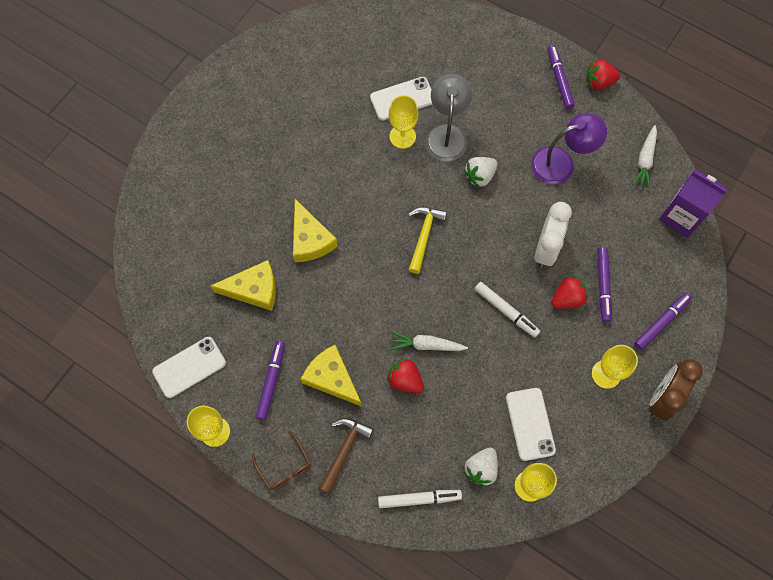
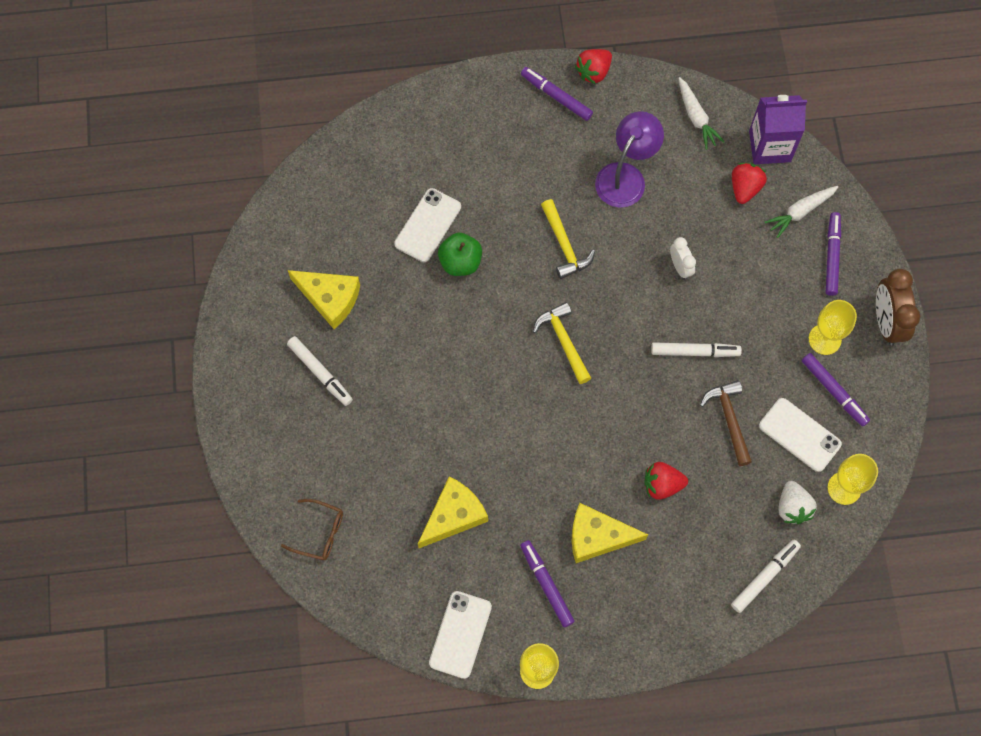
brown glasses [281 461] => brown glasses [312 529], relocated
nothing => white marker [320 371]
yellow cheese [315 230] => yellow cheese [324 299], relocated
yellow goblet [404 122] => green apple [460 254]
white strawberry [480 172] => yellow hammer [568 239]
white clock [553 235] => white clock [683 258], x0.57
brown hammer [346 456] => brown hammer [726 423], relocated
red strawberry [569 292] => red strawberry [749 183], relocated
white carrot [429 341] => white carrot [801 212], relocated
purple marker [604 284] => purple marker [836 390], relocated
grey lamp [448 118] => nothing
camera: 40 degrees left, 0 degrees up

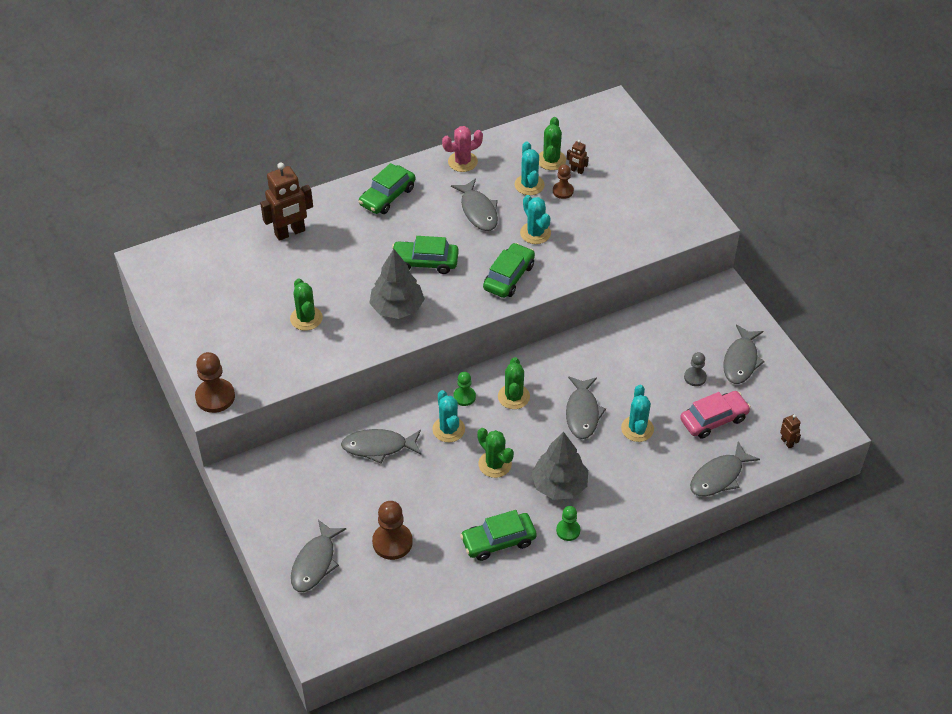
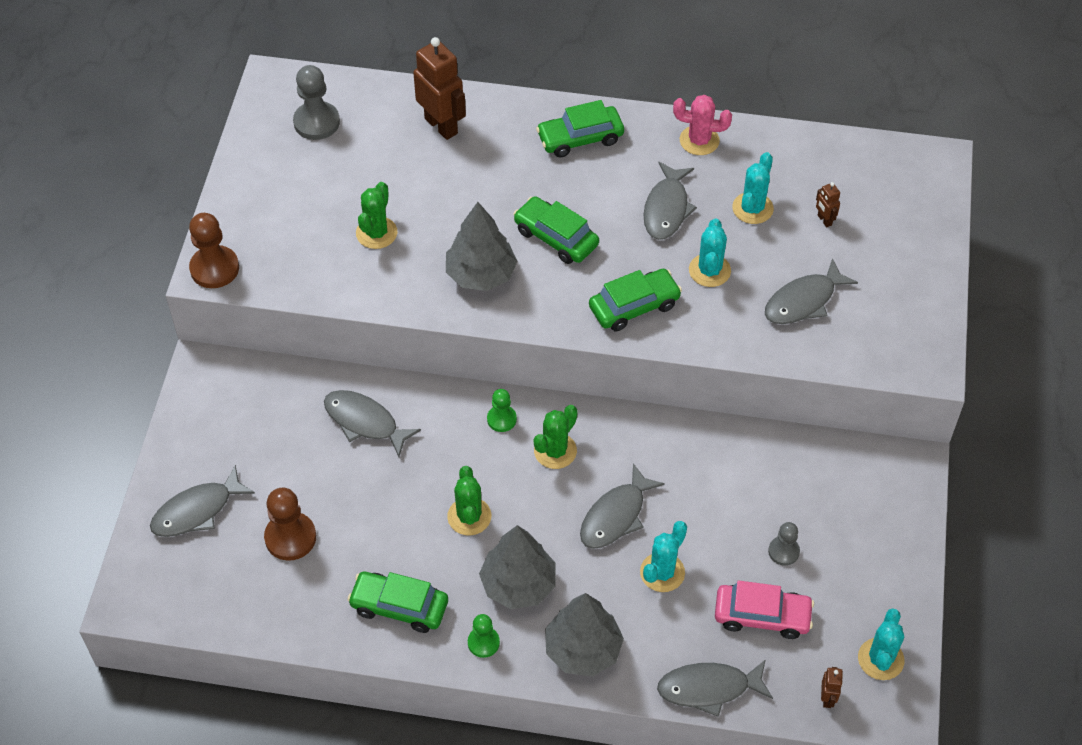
nothing => grey pawn [316 102]
brown robot [286 202] => brown robot [439 88], 135 degrees counterclockwise
nothing => grey tree [584 635]
grey fish [744 354] => grey fish [811 291], relocated
turquoise cactus [448 416] => turquoise cactus [881 644], relocated
green cactus [552 143] => nothing
brown pawn [563 181] => nothing
camera: 35 degrees right, 5 degrees up

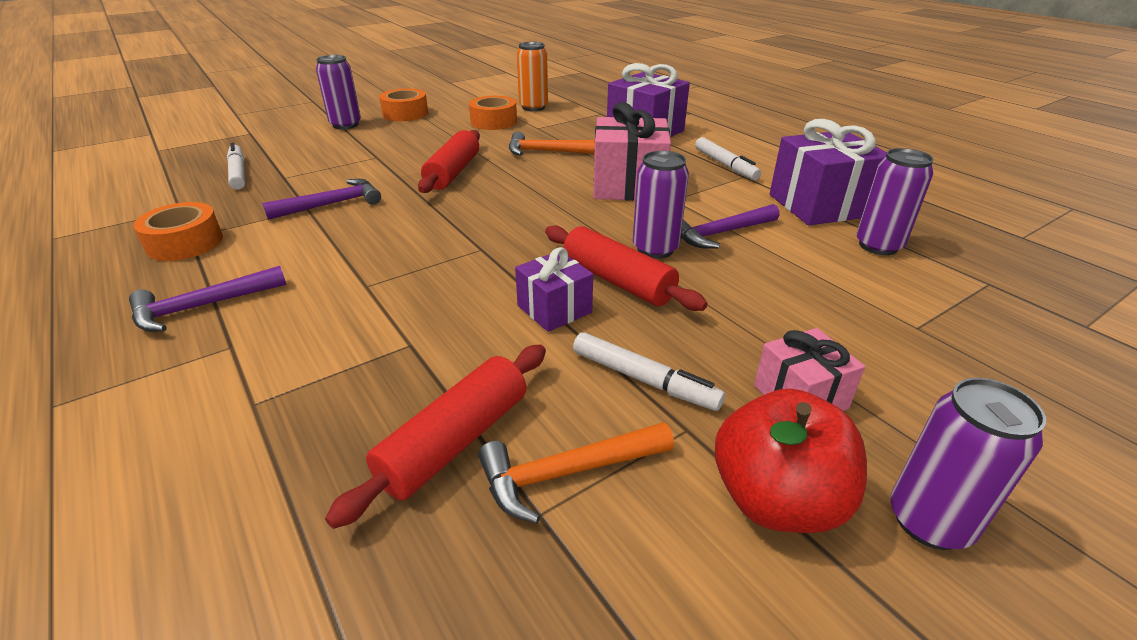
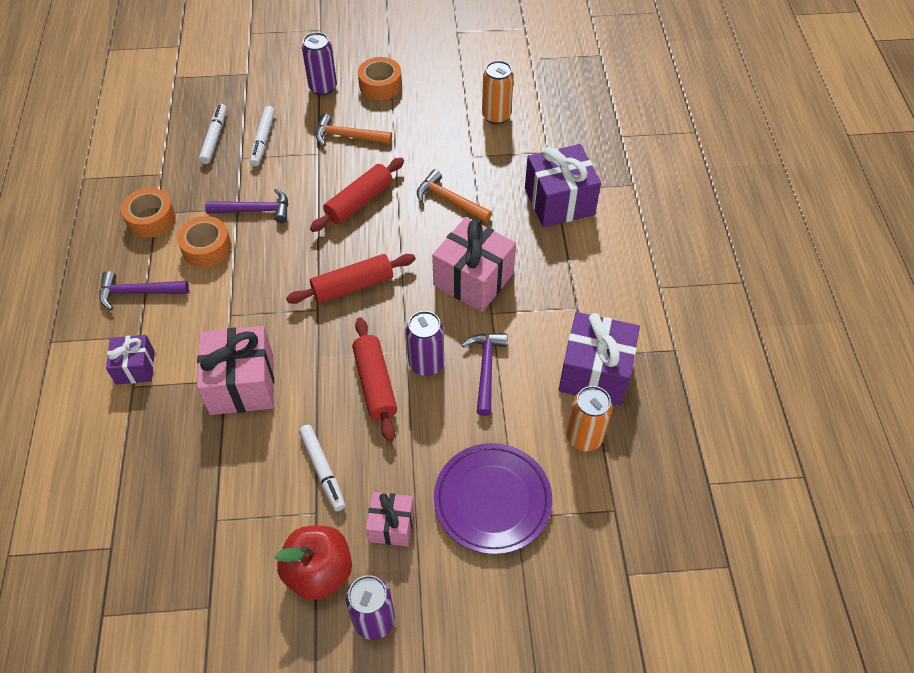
purple gift [554 289] => purple gift [130 360], relocated
orange tape [493 113] => orange tape [204 242], relocated
nothing => pink gift [235 370]
white marker [728 158] => white marker [262 136], relocated
red rolling pin [435 436] => red rolling pin [350 279], relocated
orange hammer [576 472] => orange hammer [353 129], relocated
nothing => purple plate [493 499]
purple hammer [730 226] => purple hammer [485 374], 90 degrees clockwise
purple can [895 201] => orange can [589 418]
camera: 30 degrees right, 20 degrees up

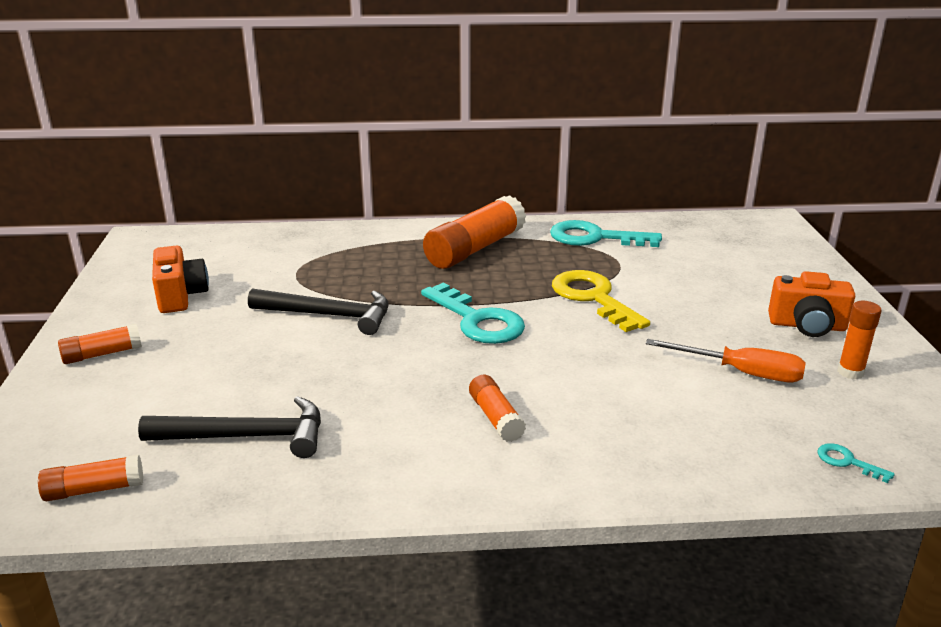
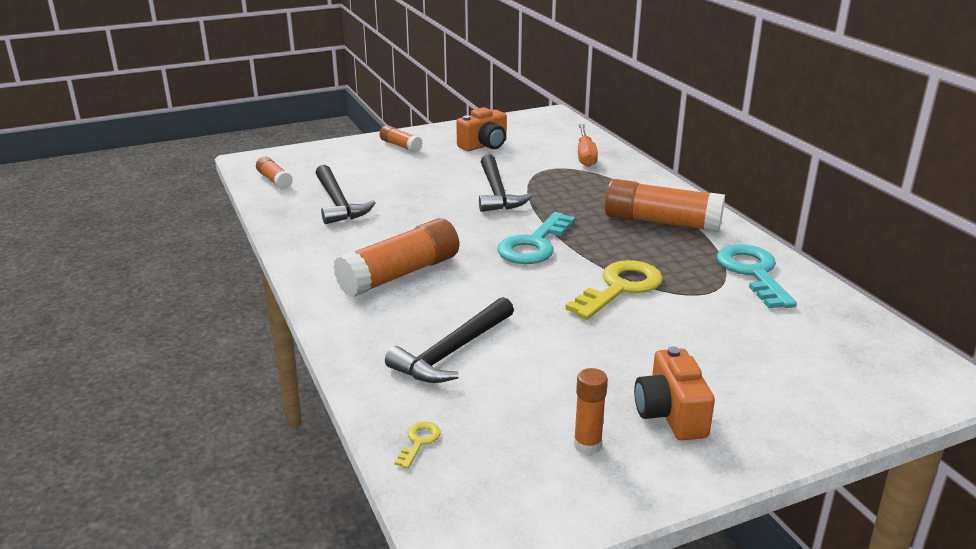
orange glue stick [497 408] => orange glue stick [396 257], x1.96
nothing => black hammer [449 340]
turquoise key [856 463] => yellow key [417 445]
orange screwdriver [726 360] => orange screwdriver [588 145], relocated
camera: 70 degrees right, 0 degrees up

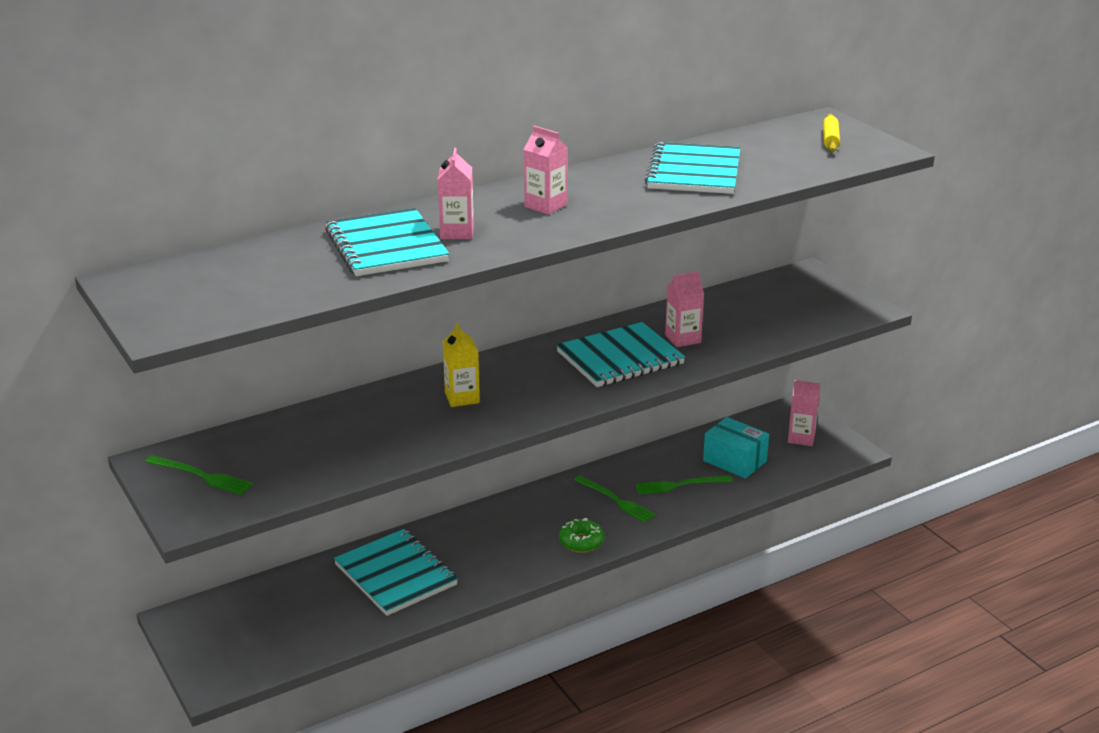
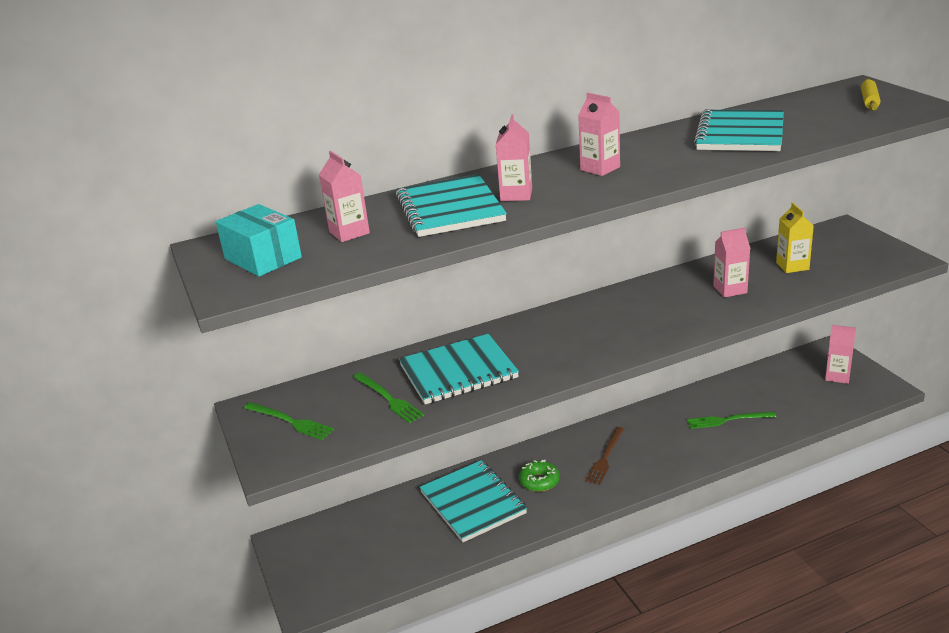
turquoise box [736 448] => turquoise box [259 240], relocated
nothing => pink carton [344 196]
green fork [615 499] => green fork [388 397], relocated
turquoise notebook [620 354] => turquoise notebook [459 369], relocated
green donut [581 535] => green donut [539 476], relocated
nothing => brown fork [604 456]
yellow carton [461 364] => yellow carton [795 238], relocated
camera: 10 degrees right, 0 degrees up

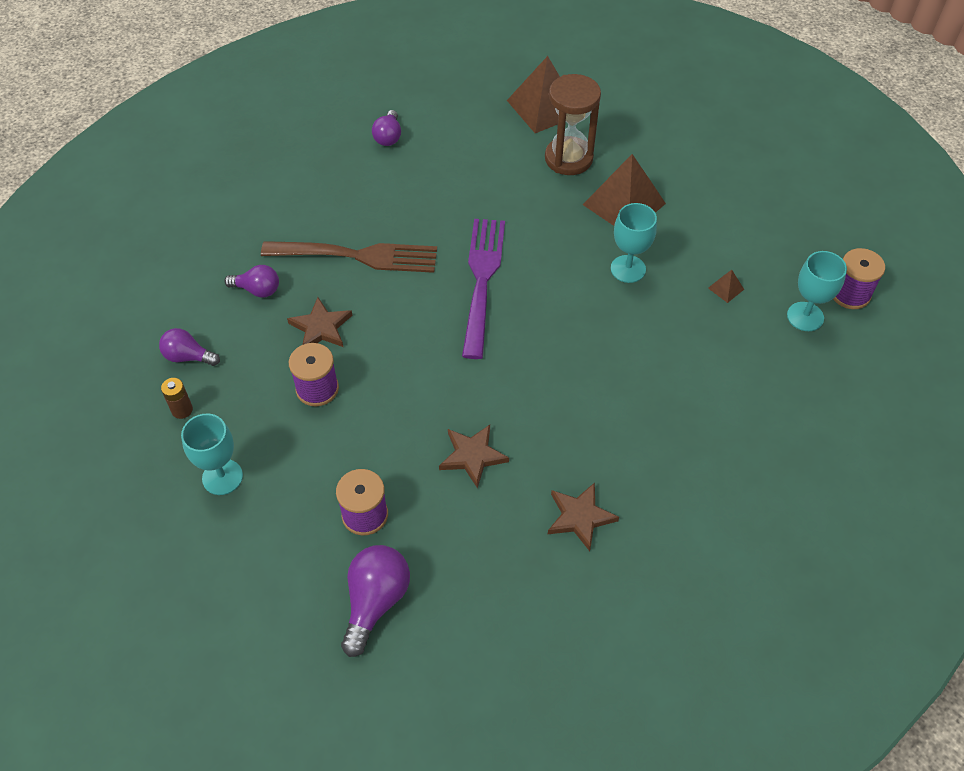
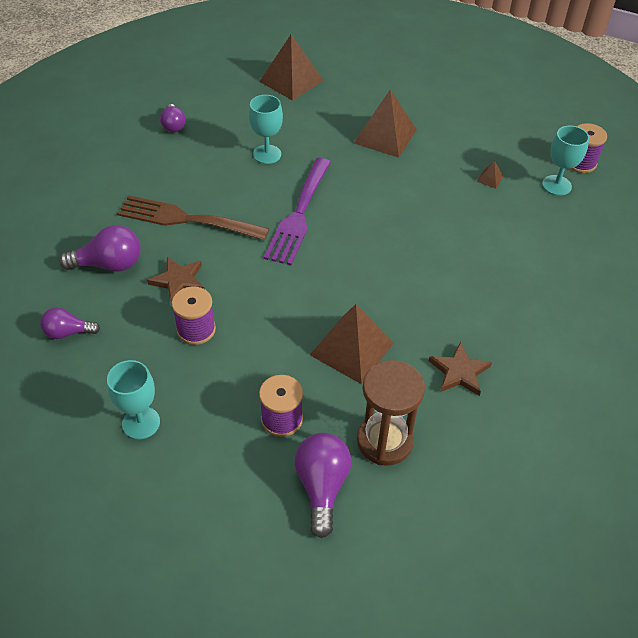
purple light bulb [251 281] => purple light bulb [99 248], x1.56
brown fork [349 257] => brown fork [193 218], 150 degrees counterclockwise
turquoise goblet [634 243] => turquoise goblet [266 129], relocated
purple fork [483 289] => purple fork [297 211], 150 degrees counterclockwise
brown star [474 457] => brown pyramid [352 344]
brown hourglass [573 124] => brown hourglass [391 413], relocated
brown battery [177 398] => nothing
camera: 20 degrees left, 5 degrees down

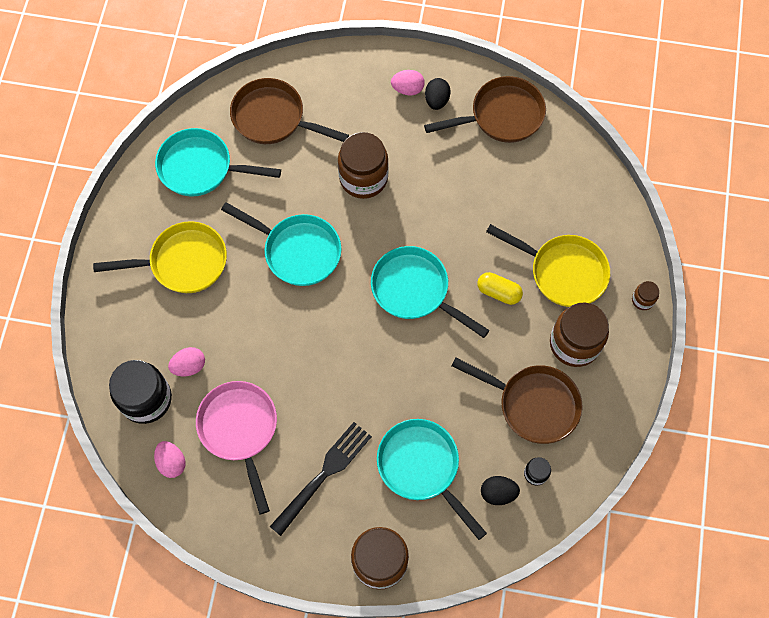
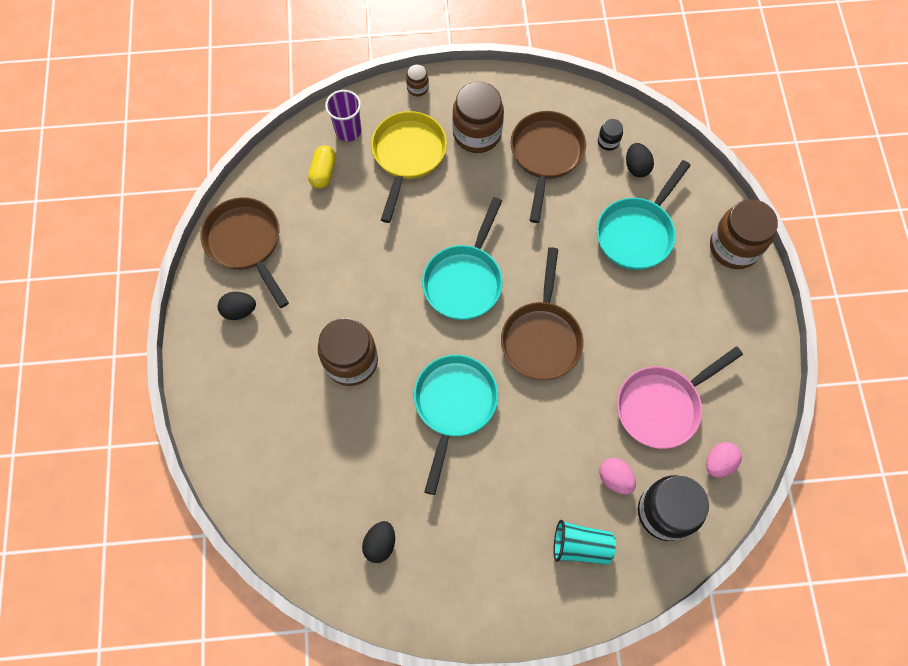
yellow capsule [500 288] => yellow capsule [322 167], relocated
nothing => purple cup [343 115]
turquoise pan [218 162] => black egg [378 542]
brown pan [289 111] => brown pan [542 313], relocated
nothing => turquoise cup [585 542]
yellow pan [160 257] => nothing
black fork [321 479] => nothing
pink egg [408 83] => nothing
camera: 105 degrees left, 0 degrees up

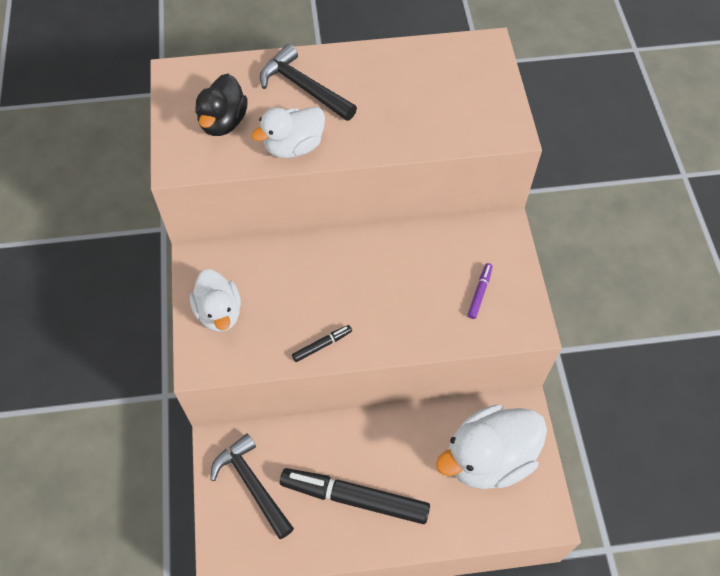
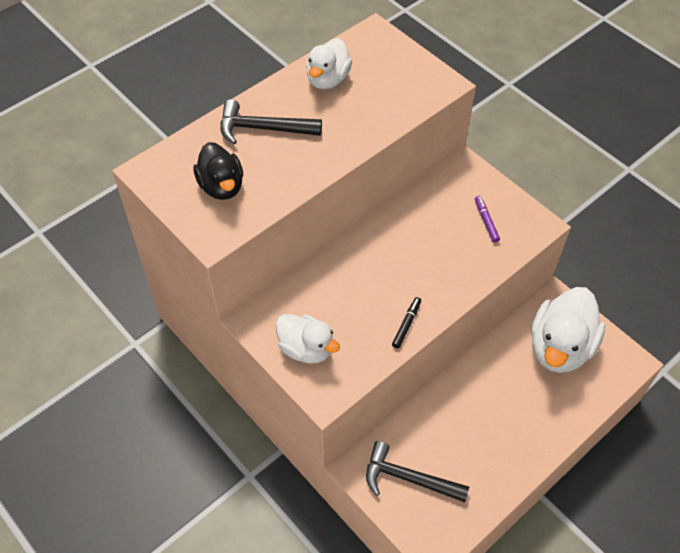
white duck [288 132] => white duck [329 63], relocated
black marker [355 496] => nothing
camera: 35 degrees left, 5 degrees down

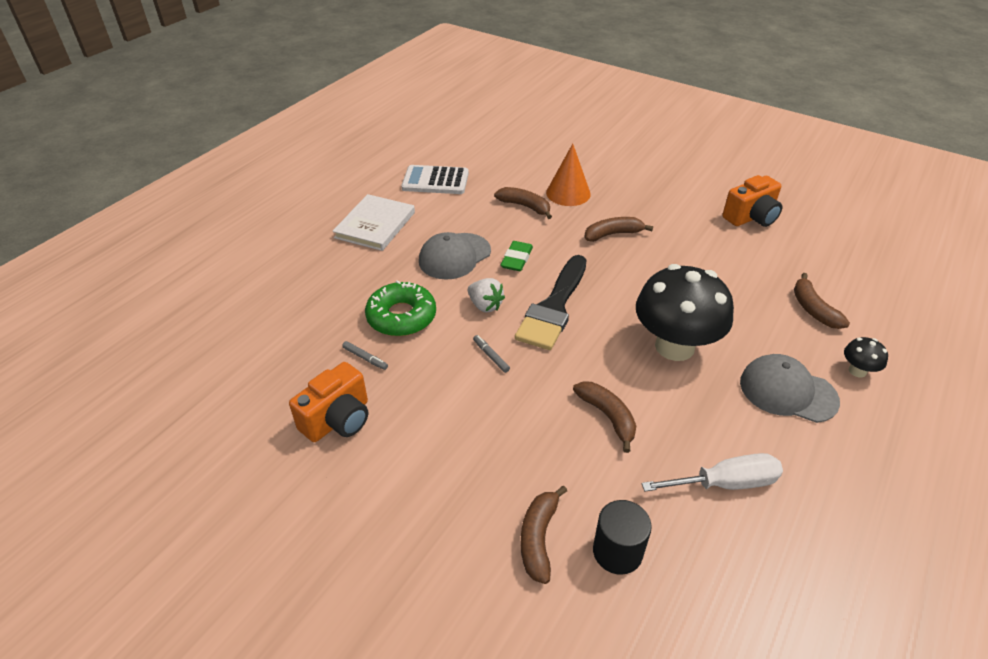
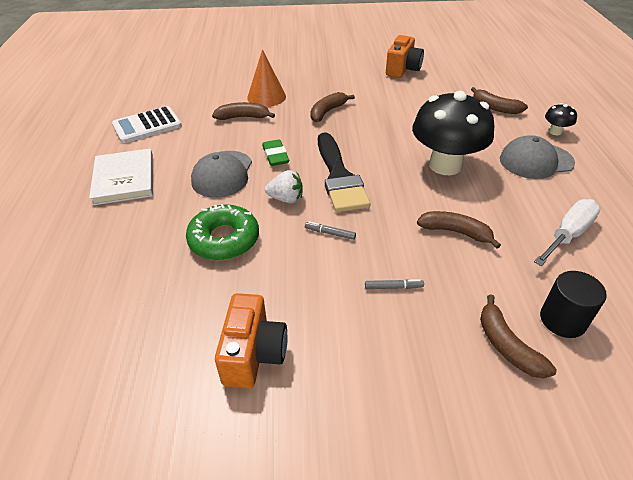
grey marker [365 355] => grey marker [394 284], relocated
camera: 35 degrees left, 0 degrees up

